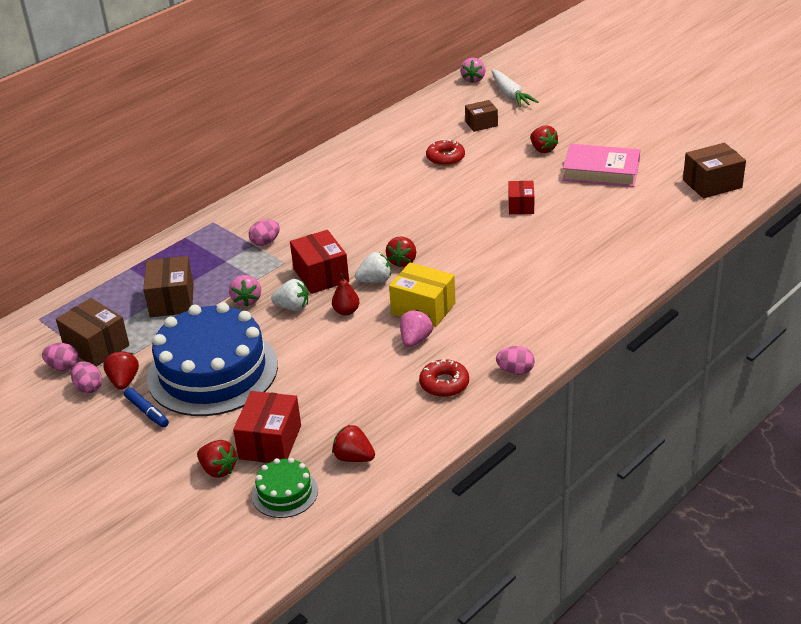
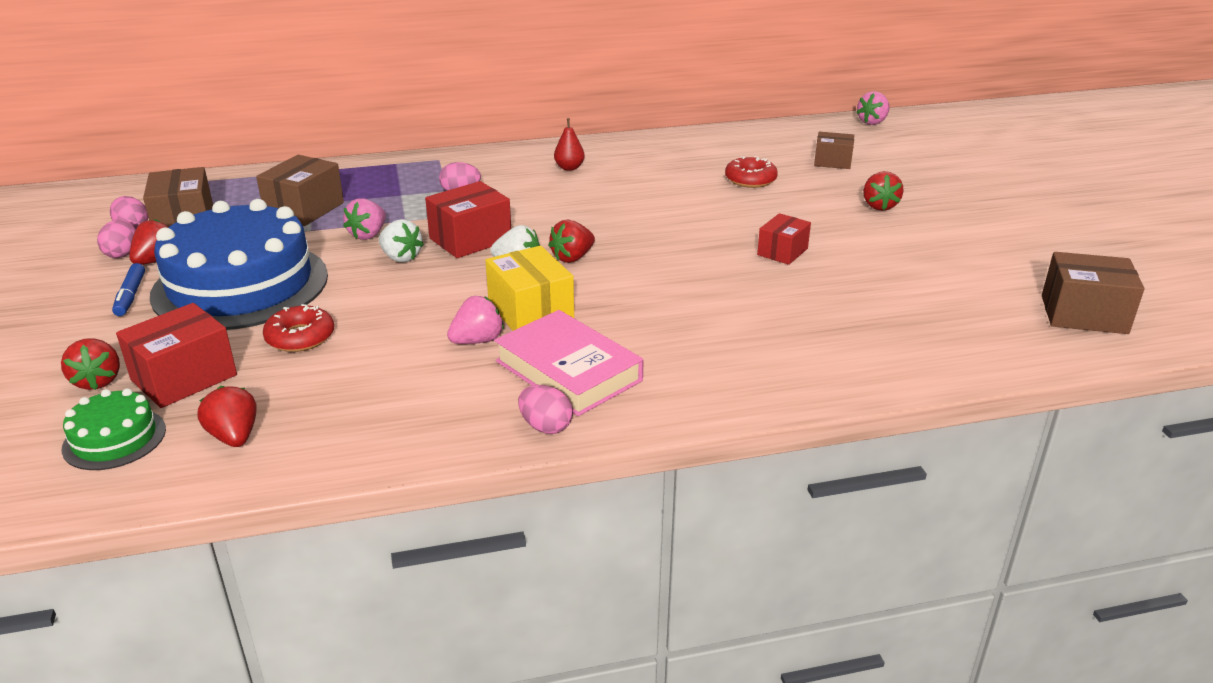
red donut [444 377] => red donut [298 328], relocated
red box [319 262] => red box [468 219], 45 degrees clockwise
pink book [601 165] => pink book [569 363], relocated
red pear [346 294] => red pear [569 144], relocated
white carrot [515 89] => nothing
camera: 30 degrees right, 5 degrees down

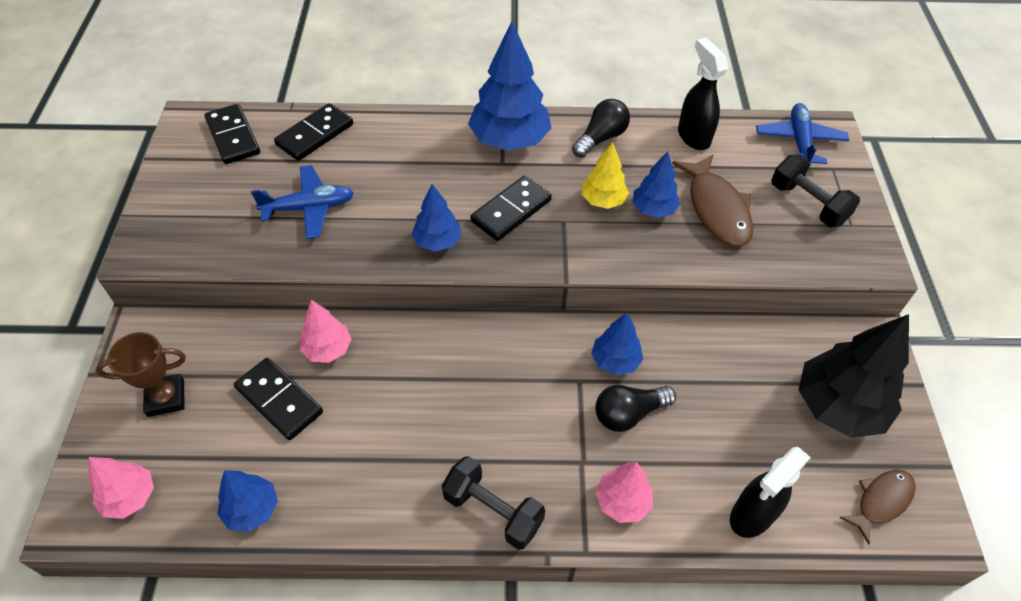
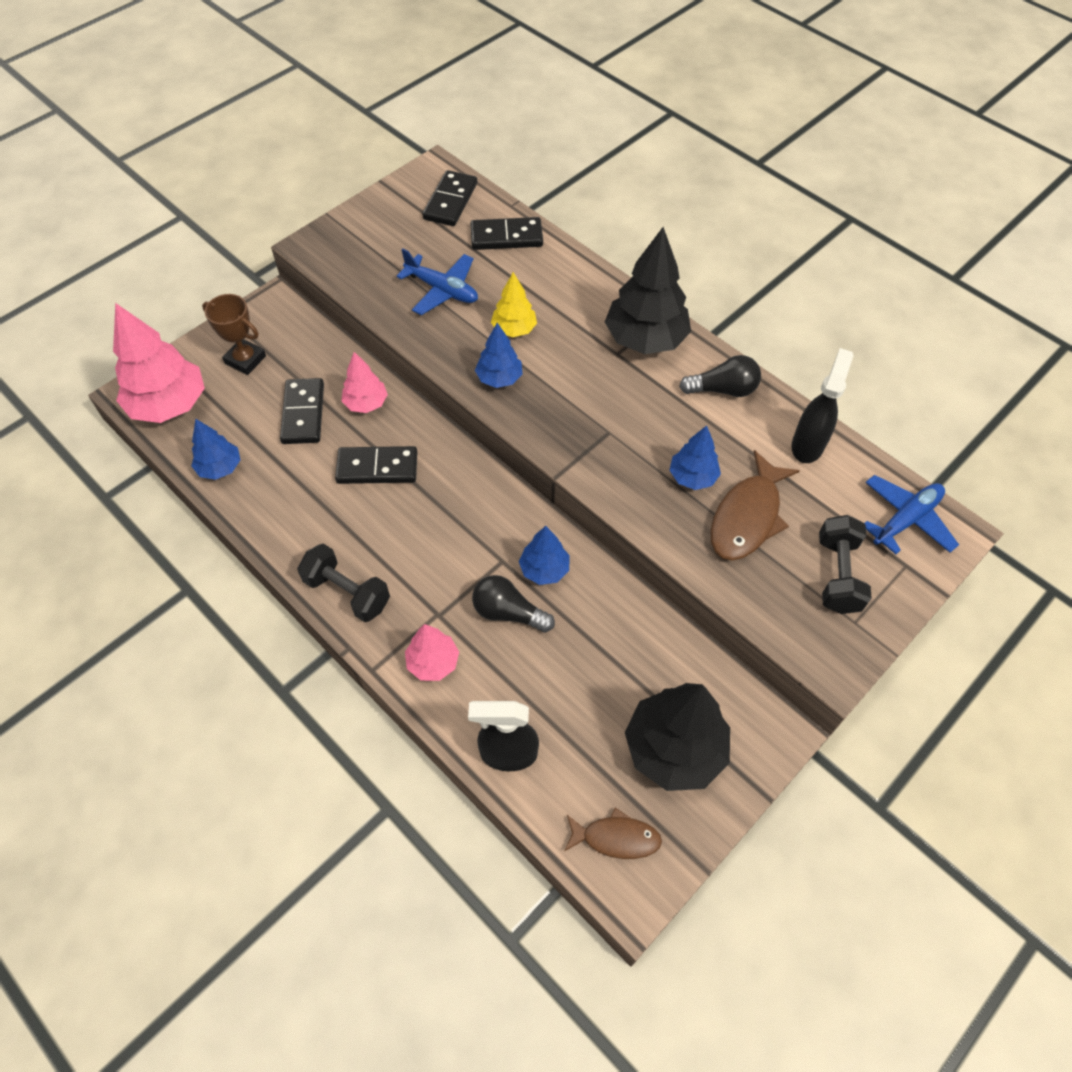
pink tree [121 488] => pink tree [159 363], x1.84
black dumbbell [493 503] => black dumbbell [343 583], 45 degrees counterclockwise
black domino [511 208] => black domino [376 465], relocated
yellow tree [605 175] => yellow tree [514 304], relocated
blue tree [510 86] => black tree [648 290]
camera: 45 degrees right, 5 degrees up

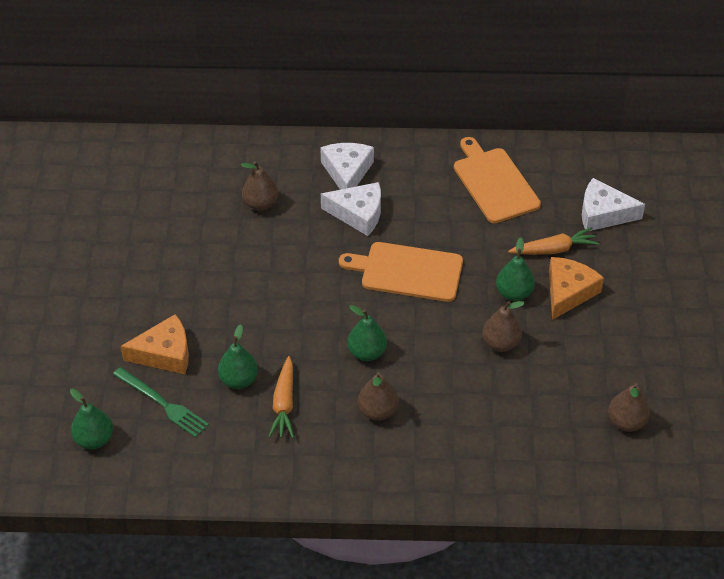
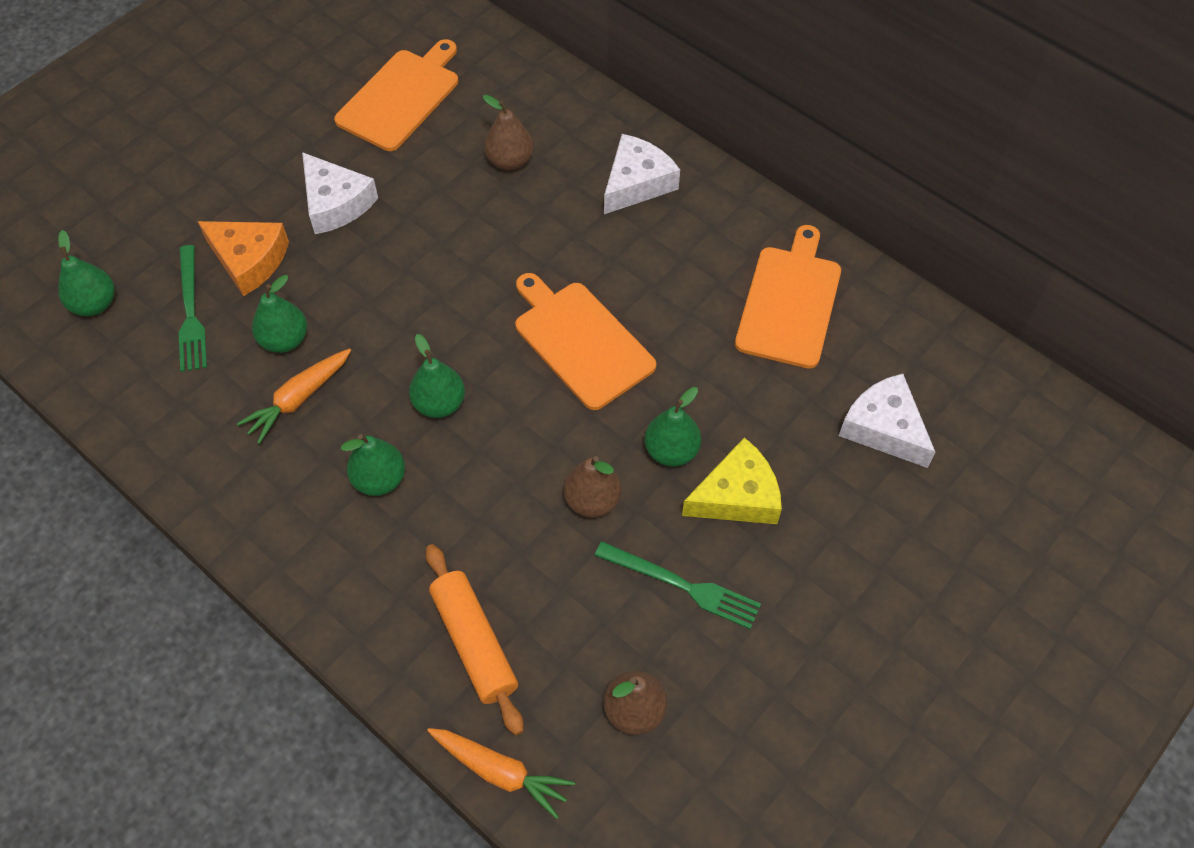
white cheese [351 209] => white cheese [340 193], relocated
nothing => orange cutting board [396 95]
brown pear [378 396] => green pear [373 465]
nothing => orange rolling pin [475 640]
orange carrot [553 241] => orange carrot [501 773], relocated
nothing => green fork [678 585]
orange cheese [576 288] => yellow cheese [732 480]
camera: 40 degrees right, 10 degrees up

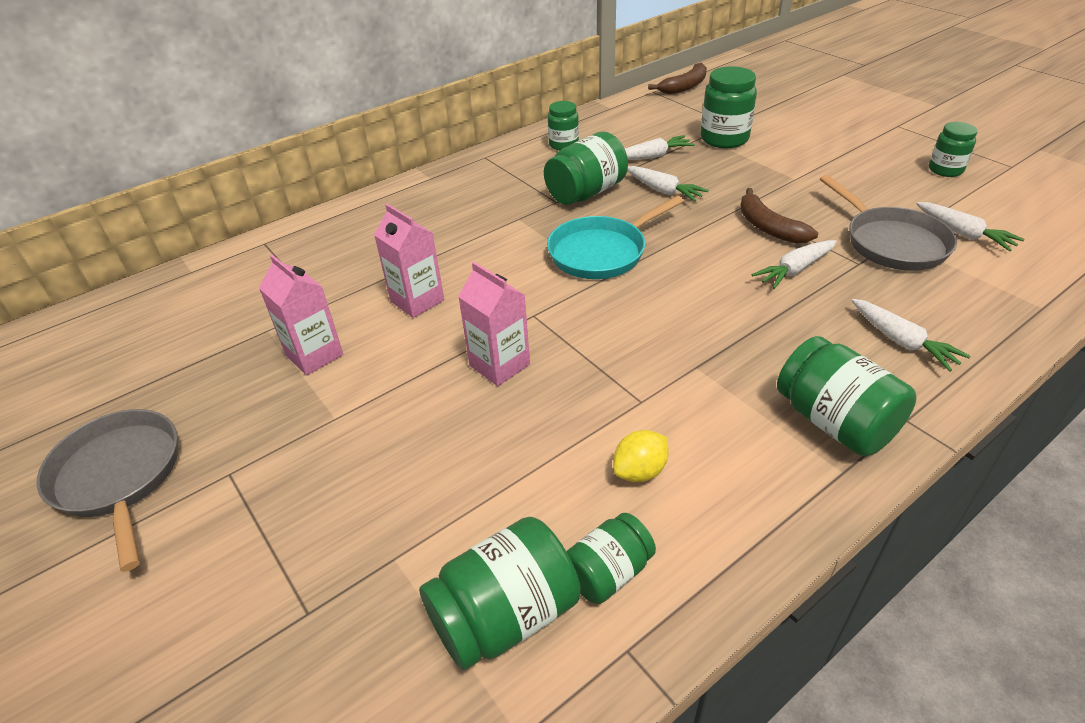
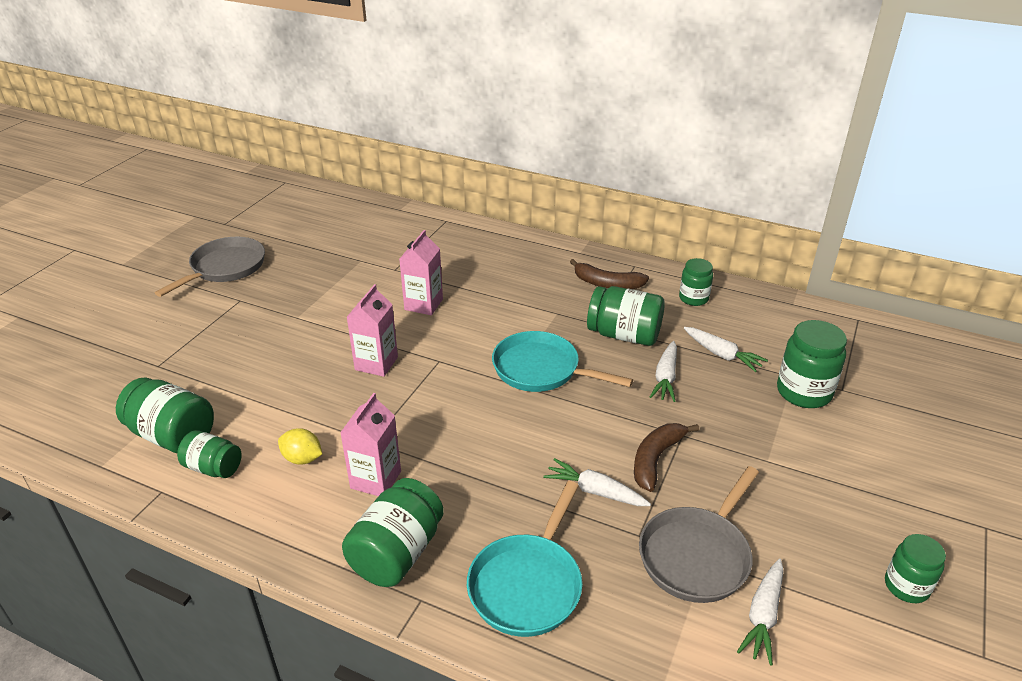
pink carton [301 315] => pink carton [370 444], relocated
white carrot [911 335] => turquoise pan [525 559]
brown banana [677 78] => brown banana [609 274], relocated
camera: 60 degrees right, 5 degrees down

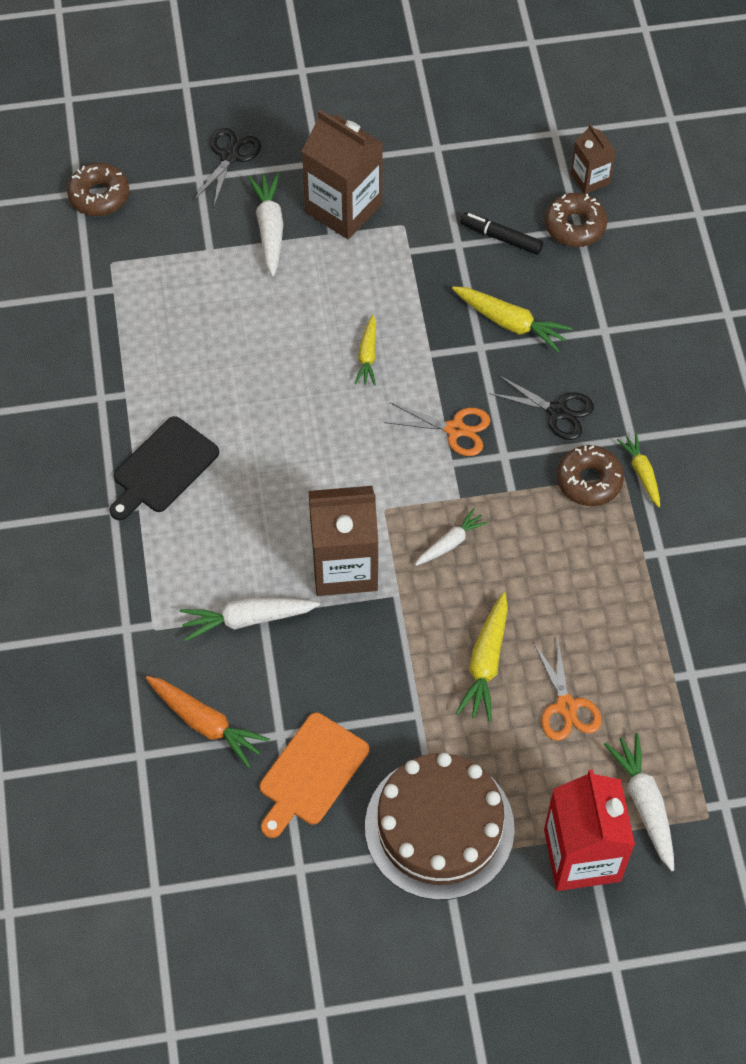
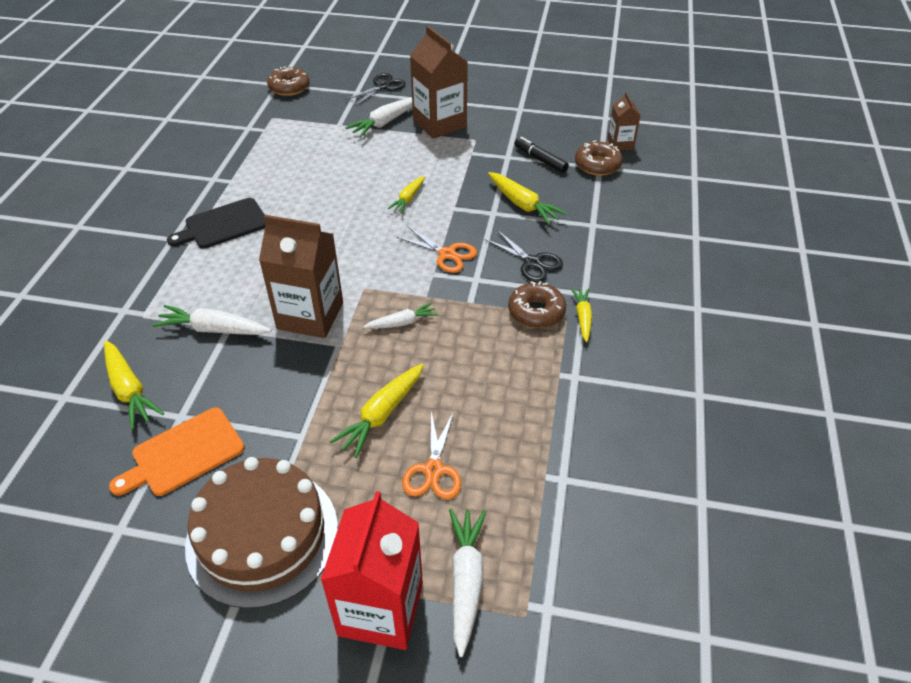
orange carrot [208 722] => yellow carrot [134 385]
white carrot [265 225] => white carrot [379 117], 150 degrees counterclockwise
camera: 20 degrees right, 15 degrees down

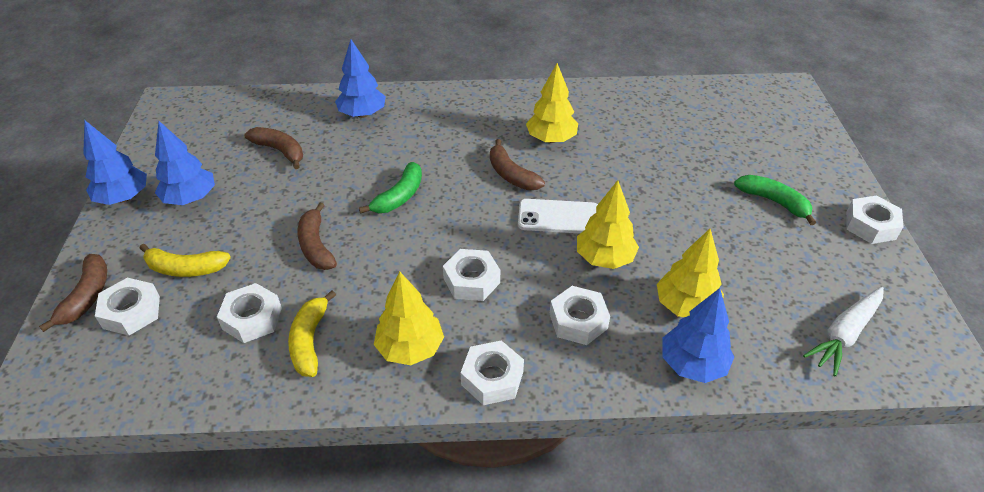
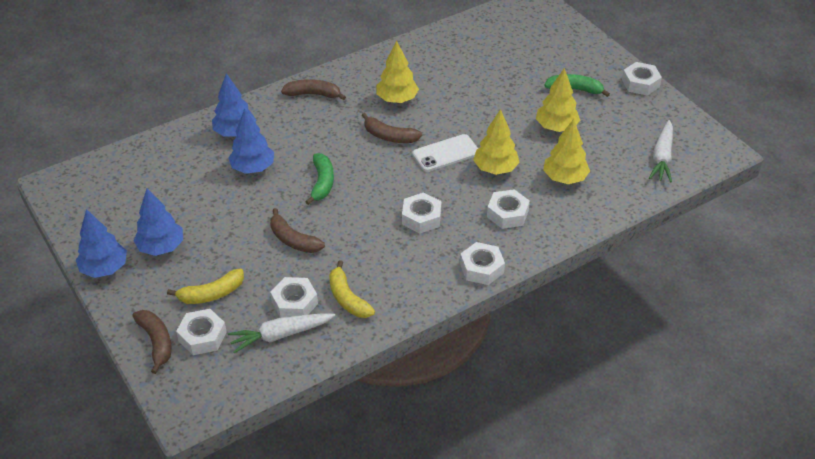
blue tree [698 335] => blue tree [251 141], relocated
nothing => white carrot [281 333]
brown banana [273 148] => brown banana [313 89], relocated
yellow tree [409 318] => yellow tree [558 100], relocated
camera: 30 degrees left, 0 degrees up

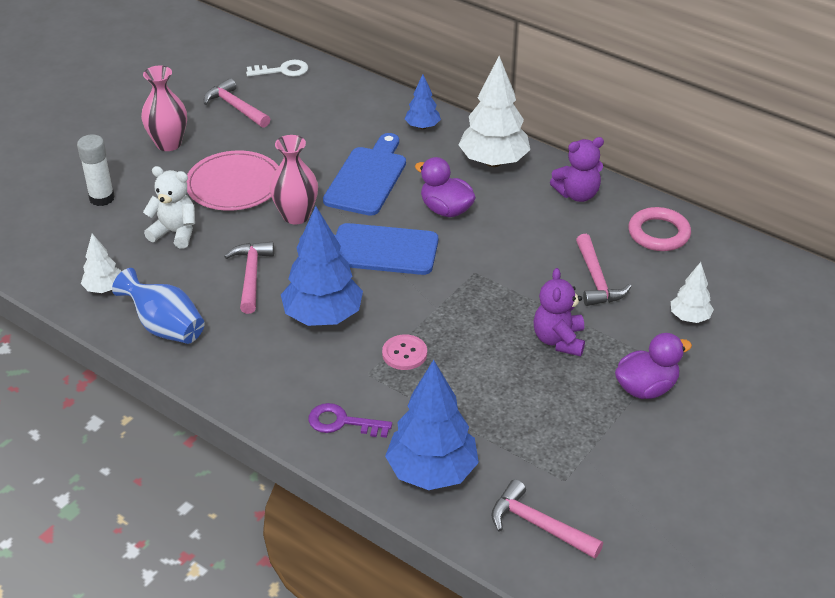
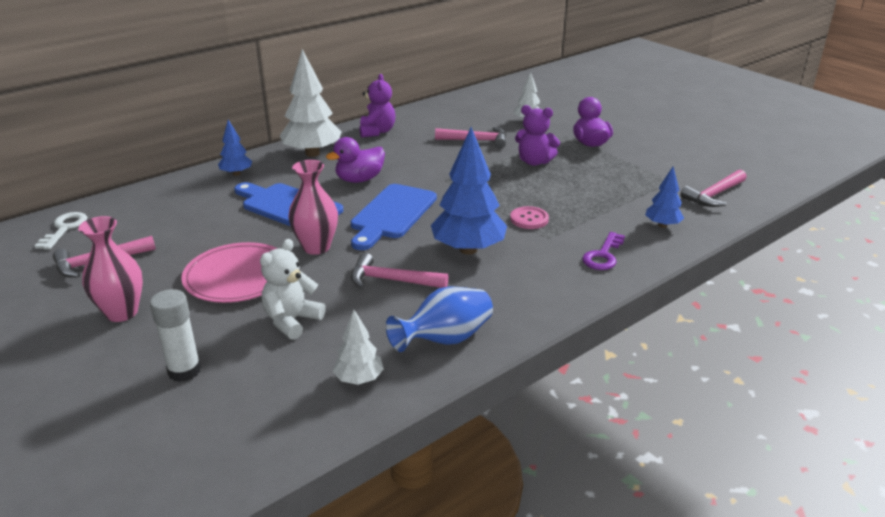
blue tree [432 425] => blue tree [664 197], x0.52
pink ring [659 229] => nothing
camera: 75 degrees left, 10 degrees down

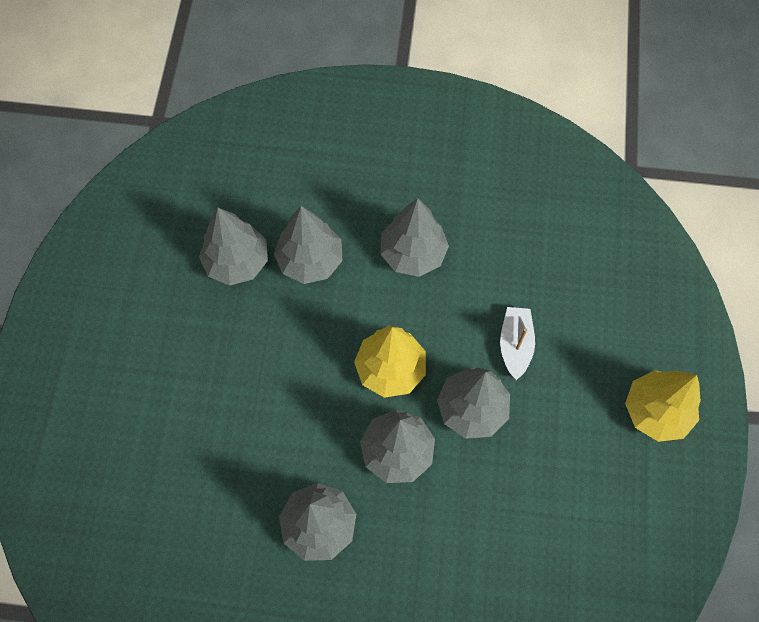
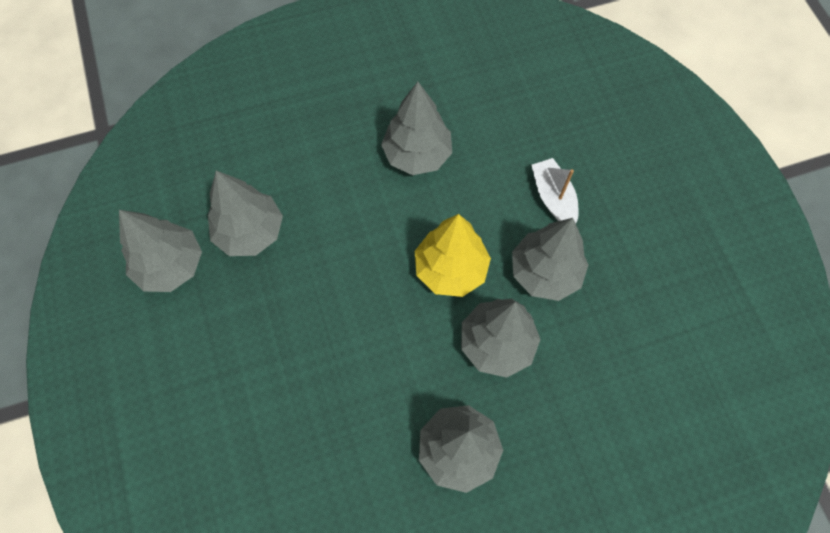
grey tree [308 245] => grey tree [160 251], relocated
yellow tree [663 406] => nothing
camera: 25 degrees left, 0 degrees up

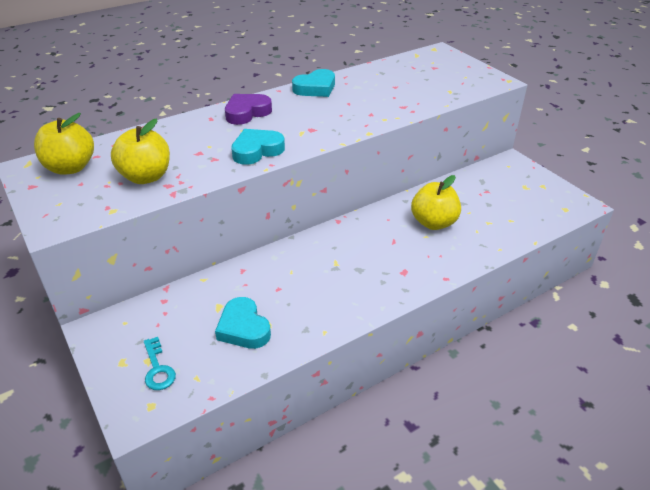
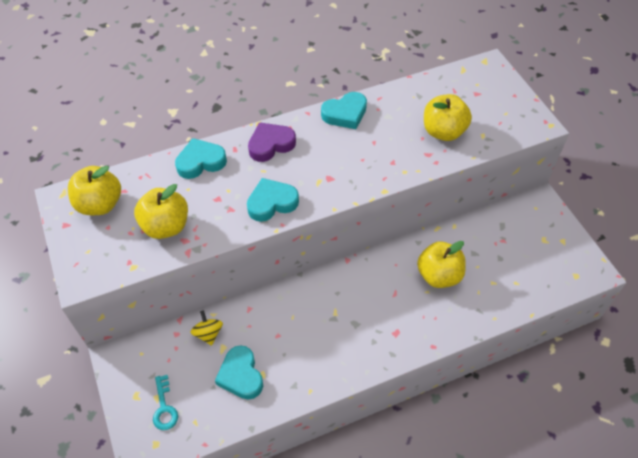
nothing => turquoise heart [201 158]
nothing => yellow spinning top [206 328]
nothing => yellow apple [448 117]
camera: 10 degrees right, 15 degrees up

